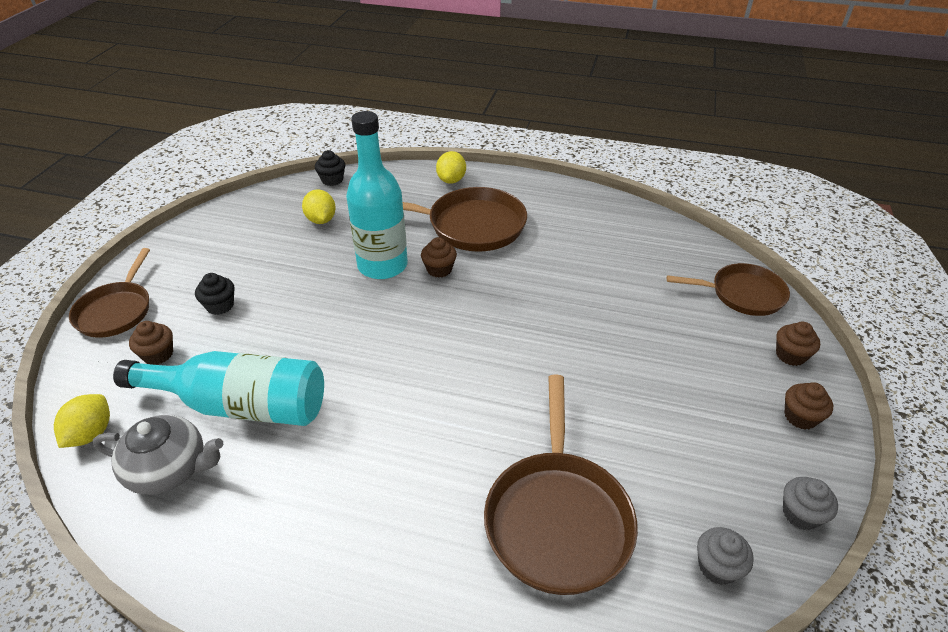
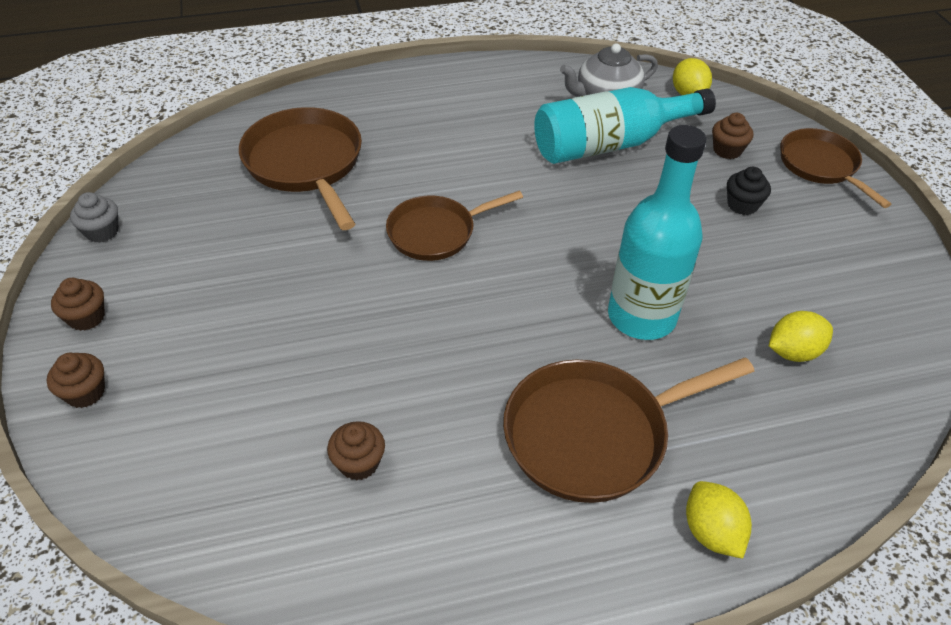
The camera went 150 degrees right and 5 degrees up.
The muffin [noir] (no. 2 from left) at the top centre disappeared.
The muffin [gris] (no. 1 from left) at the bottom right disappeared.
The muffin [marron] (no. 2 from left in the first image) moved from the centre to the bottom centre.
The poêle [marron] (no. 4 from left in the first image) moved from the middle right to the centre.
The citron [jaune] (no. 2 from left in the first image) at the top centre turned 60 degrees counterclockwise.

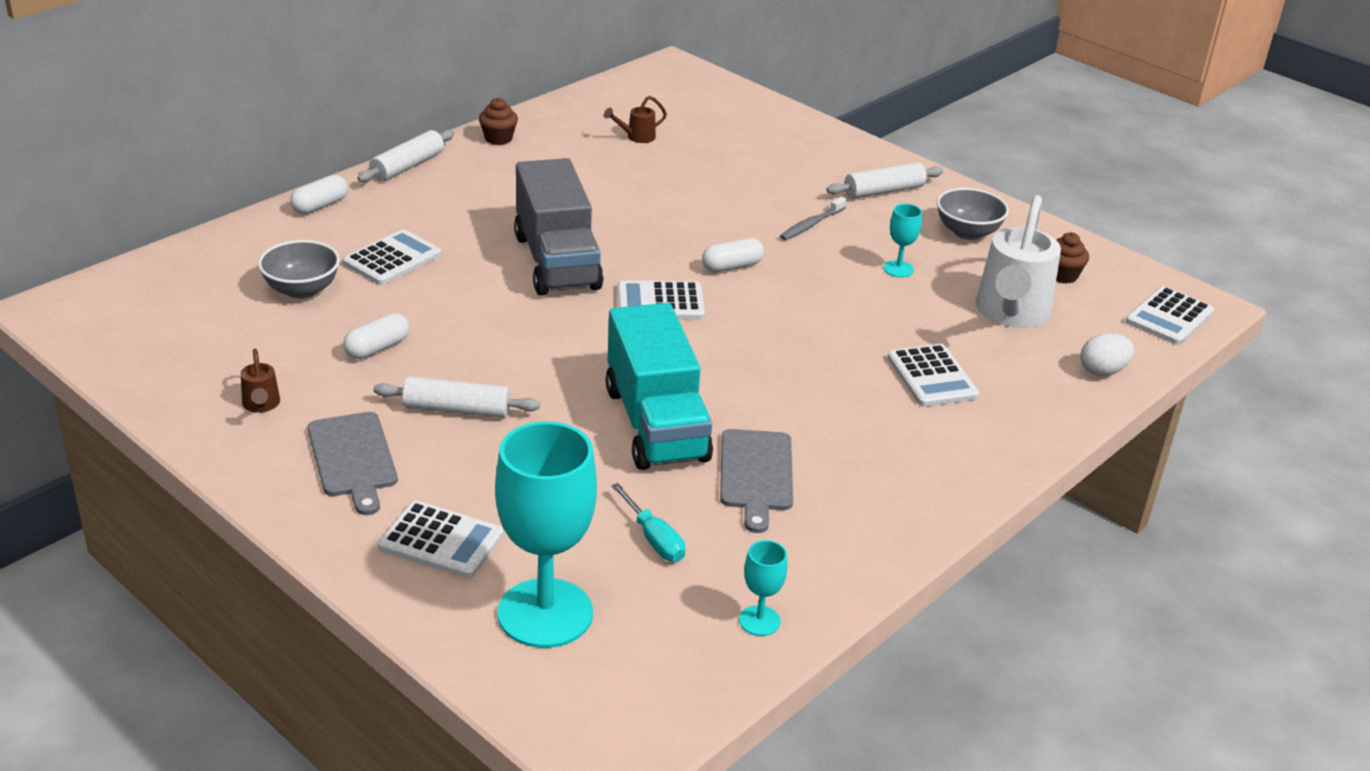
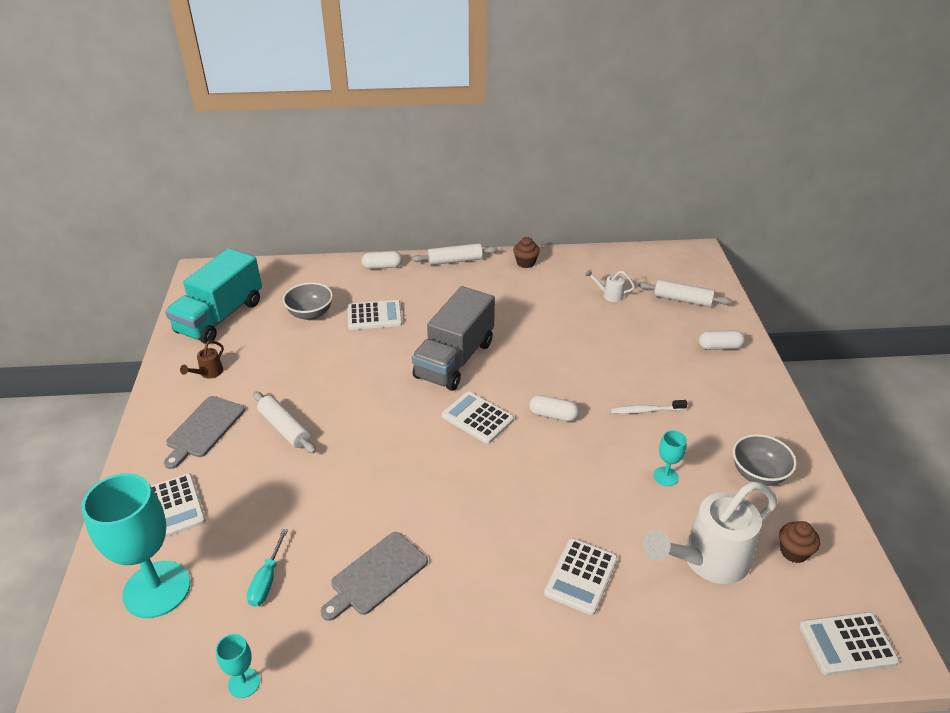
The camera went 45 degrees right and 5 degrees up.
The œuf [blanc] at the middle right disappeared.
The gélule [blanc] (no. 2 from left in the first image) moved from the middle left to the middle right.
The camion [turquoise] moved from the centre to the middle left.
The rouleau à pâtisserie [blanc] (no. 3 from left) moved from the top centre to the middle right.
The arrosoir [marron] (no. 2 from left) at the top centre became the arrosoir [blanc] (no. 1 from left) at the centre.
The brosse à dents [gris] at the top centre became the brosse à dents [blanc] at the middle right.

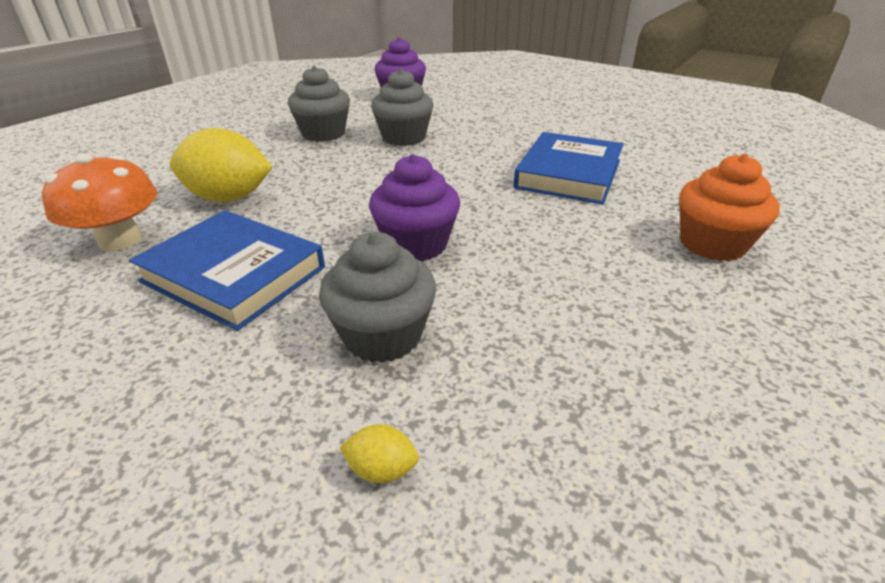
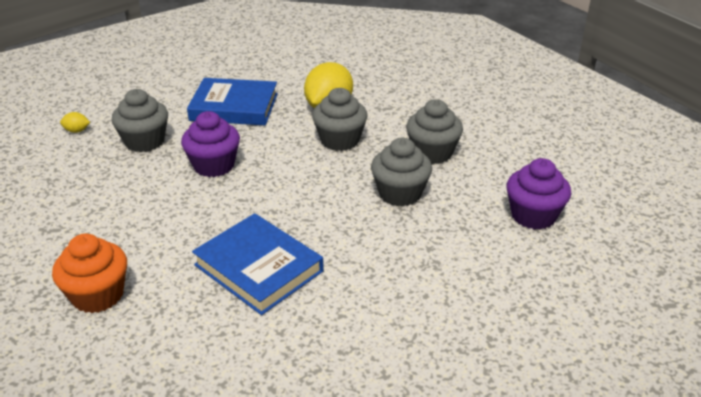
The camera went 110 degrees right and 0 degrees up.
The champignon [orange] at the middle left disappeared.
The muffin [gris] (no. 2 from left) at the top centre appeared.
The livre [bleu] (no. 1 from left) at the middle left turned 45 degrees clockwise.
The citron [jaune] (no. 2 from left in the first image) at the bottom centre turned 60 degrees clockwise.

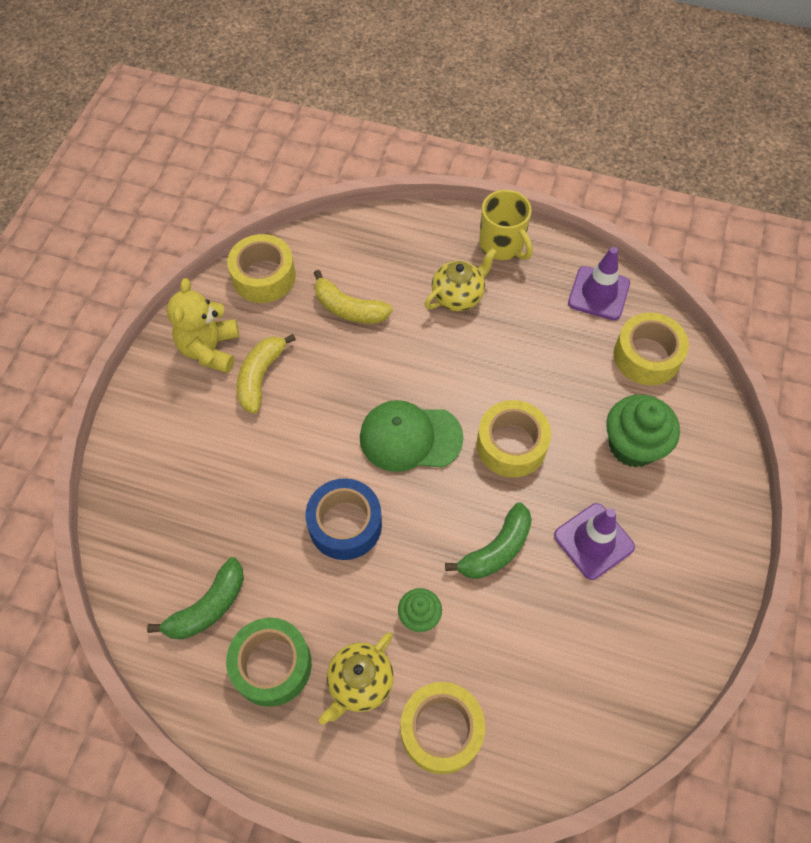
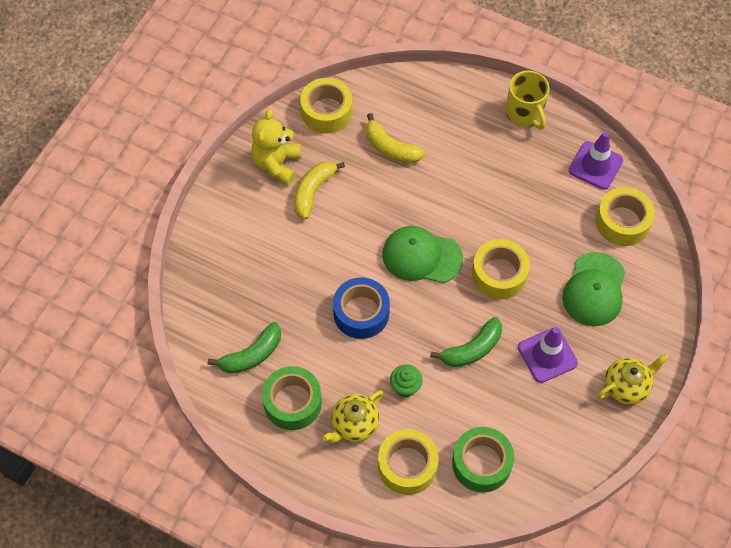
The camera went 10 degrees right and 0 degrees up.
The ruban adhésif [vert] (no. 2 from left) at the bottom centre appeared.
The théière [jaune] (no. 2 from left) moved from the top centre to the bottom right.
The muffin [vert] (no. 2 from left) at the middle right was replaced by the casquette [vert] (no. 2 from left) at the middle right.

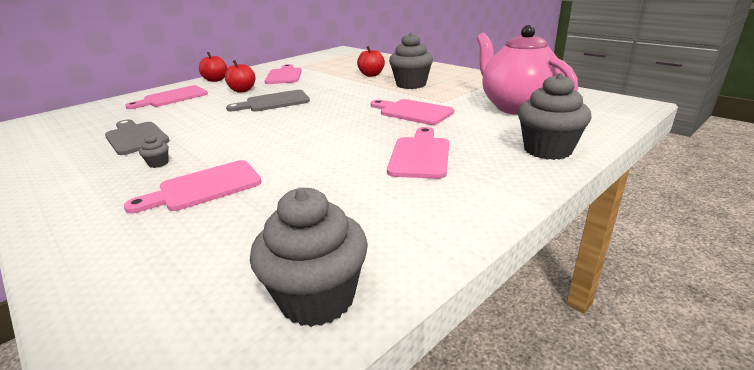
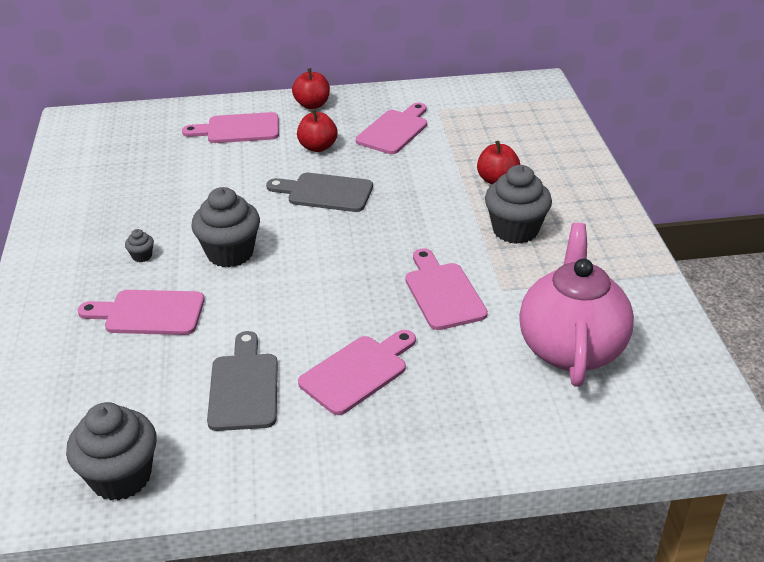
The camera went 35 degrees right and 10 degrees up.
The planche à découper [gris] (no. 1 from left) moved from the middle left to the bottom left.
The muffin [gris] (no. 4 from left in the first image) moved from the top right to the middle left.

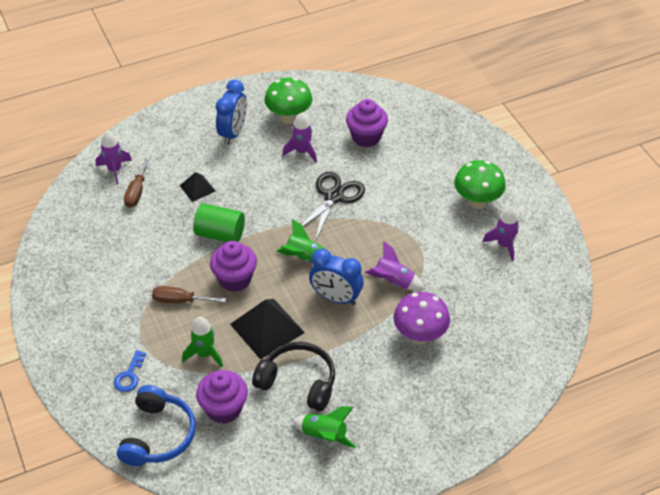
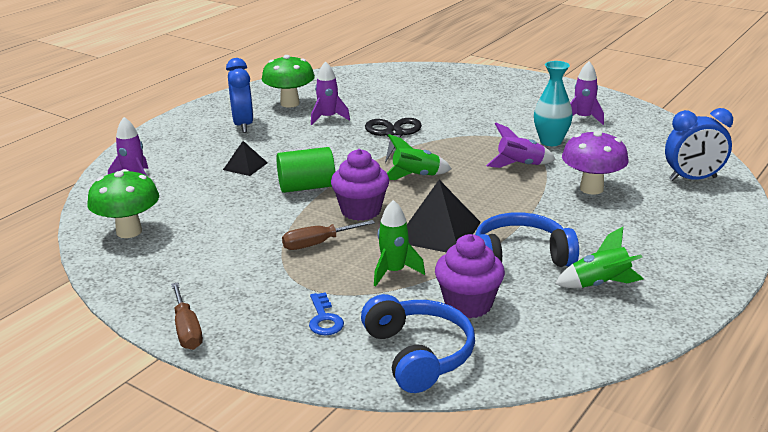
The camera went 30 degrees left and 20 degrees down.
The muffin [violet] (no. 3 from left) at the top centre disappeared.
The vase [turquoise] at the top right appeared.
The tournevis [marron] (no. 1 from left) moved from the middle left to the bottom left.
The réveil [bleu] (no. 2 from left) moved from the centre to the middle right.
The champignon [vert] (no. 2 from left in the first image) moved from the middle right to the middle left.
The casque audio [noir] at the bottom centre became the casque audio [bleu] (no. 2 from left) at the middle right.

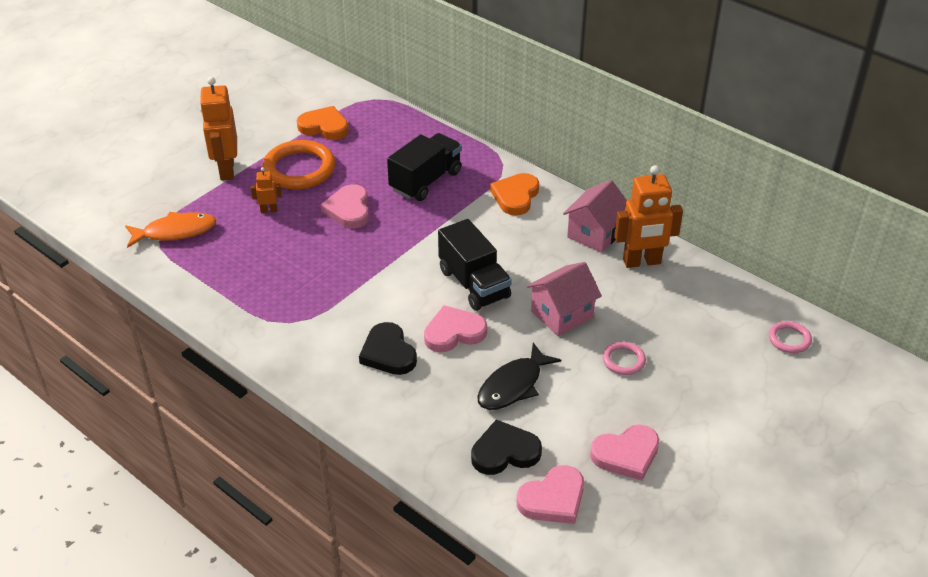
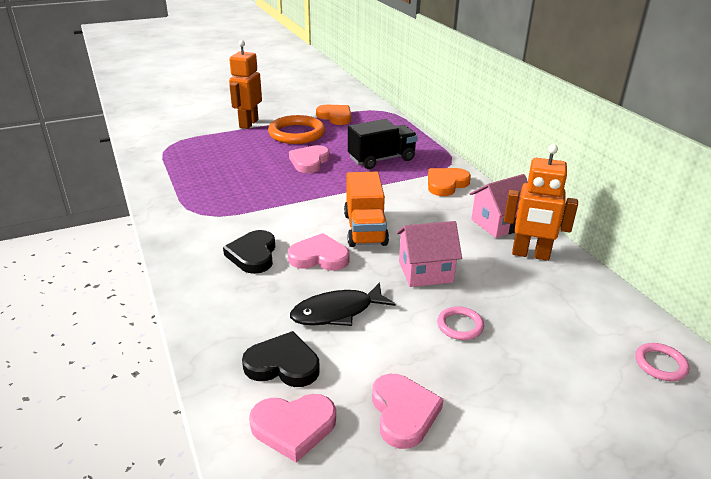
The camera went 25 degrees right and 10 degrees down.
The poisson [orange] at the middle left disappeared.
The robot [orange] (no. 2 from left) at the top left disappeared.
The camion [noir] (no. 2 from left) at the centre became the camion [orange] at the centre.
The cœur [rose] (no. 4 from left) at the bottom right turned 105 degrees counterclockwise.

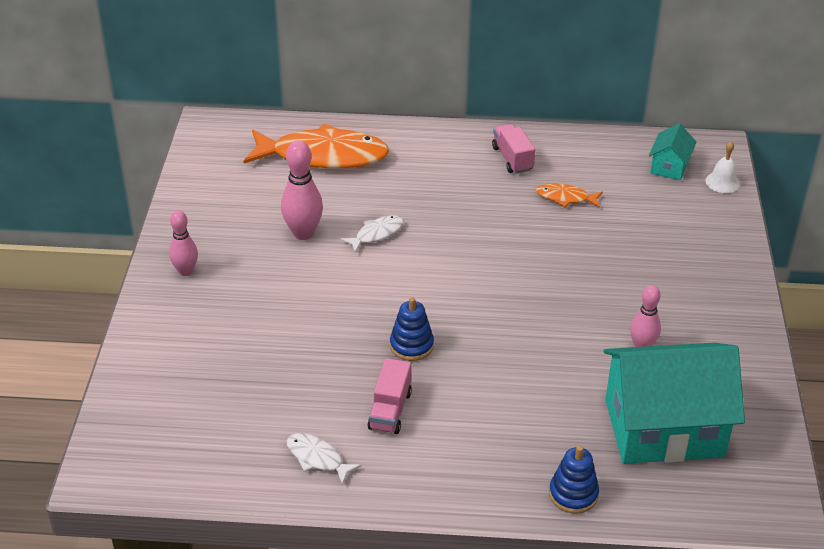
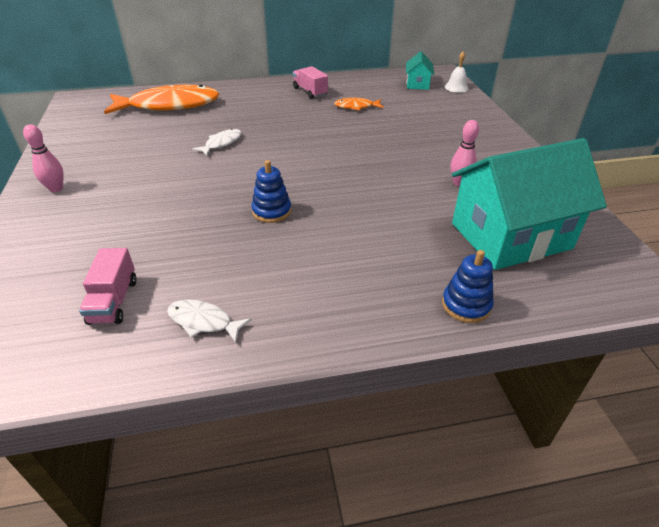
The camera went 15 degrees left and 0 degrees up.
The quille [rose] (no. 2 from left) at the centre disappeared.
The camion [rose] (no. 1 from left) moved from the bottom centre to the middle left.

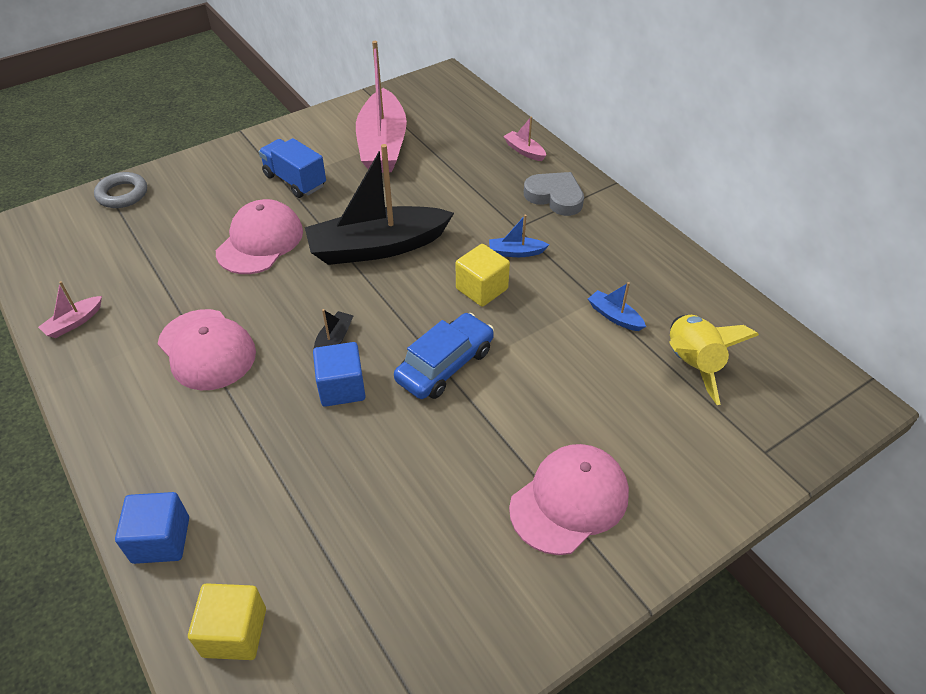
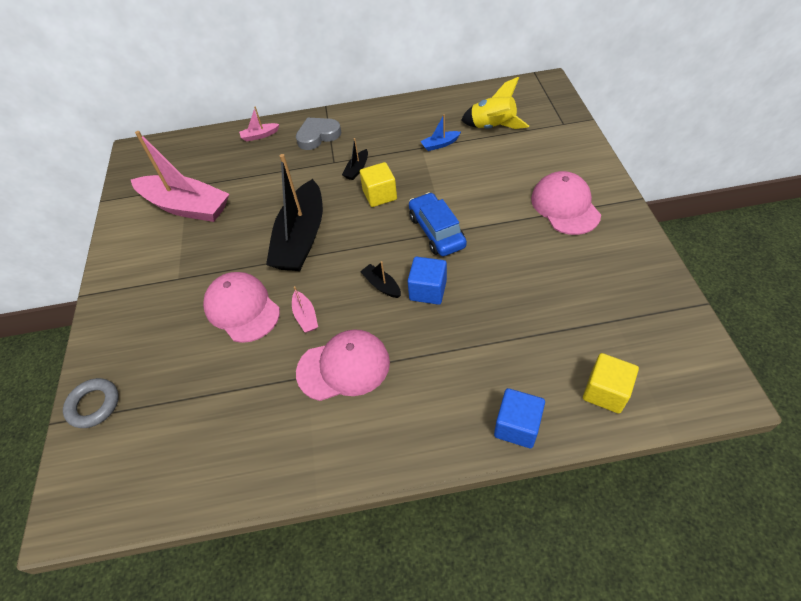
The camera went 60 degrees left and 5 degrees up.
The camion [bleu] at the top left disappeared.
The bateau [rose] (no. 1 from left in the first image) moved from the middle left to the centre.
The bateau [bleu] (no. 1 from left) at the centre became the bateau [noir] (no. 2 from left) at the top centre.

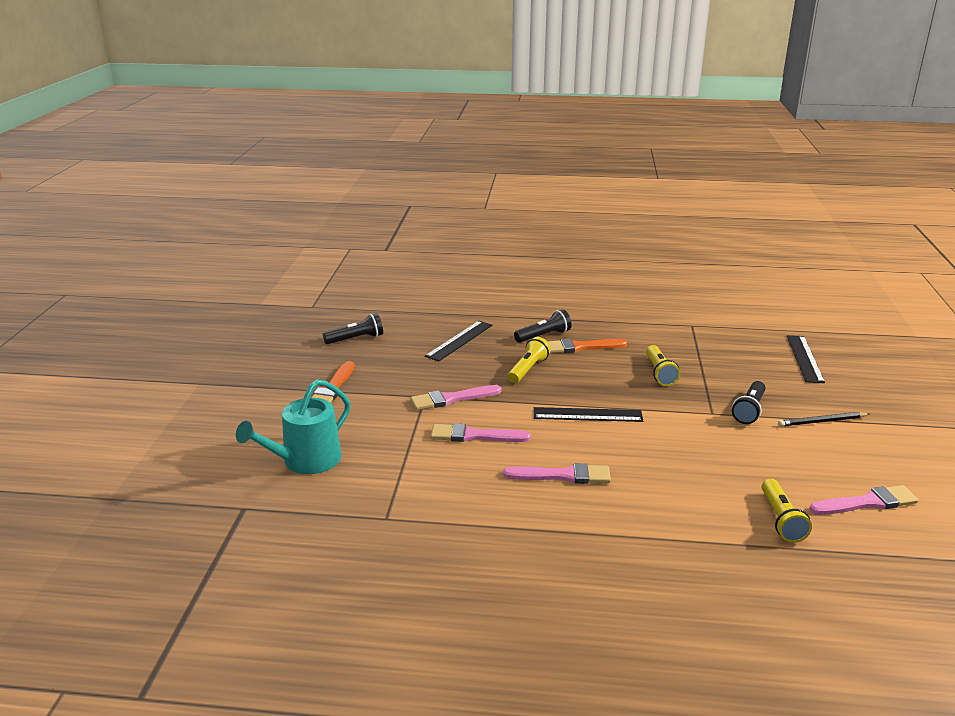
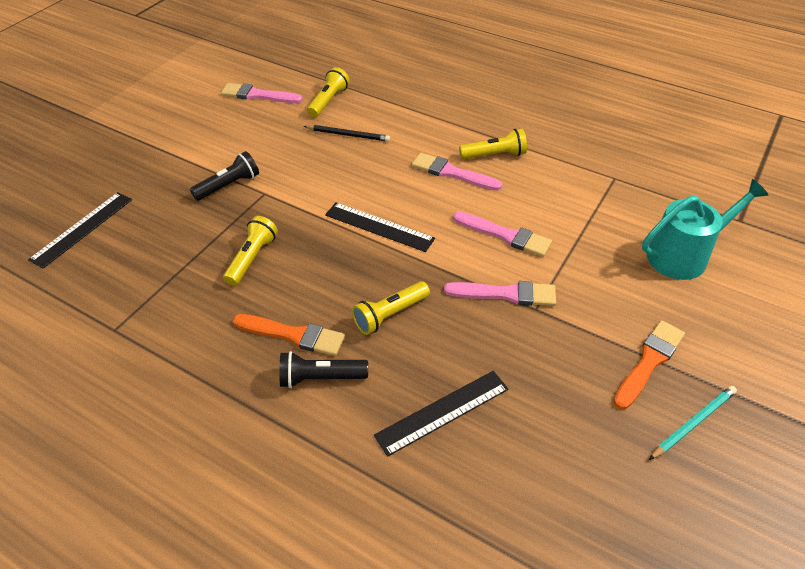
The camera went 155 degrees left and 20 degrees up.
The lampe de poche [noir] (no. 1 from left) at the centre disappeared.
The lampe de poche [jaune] (no. 4 from left) at the top centre appeared.
The crayon [turquoise] at the bottom right appeared.
The crayon [noir] moved from the middle right to the top centre.

